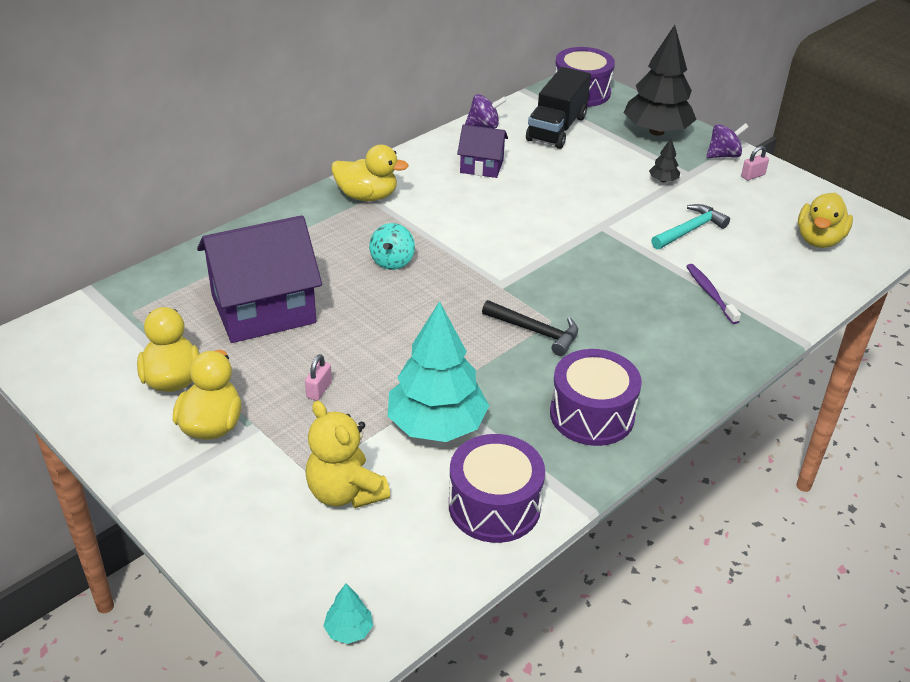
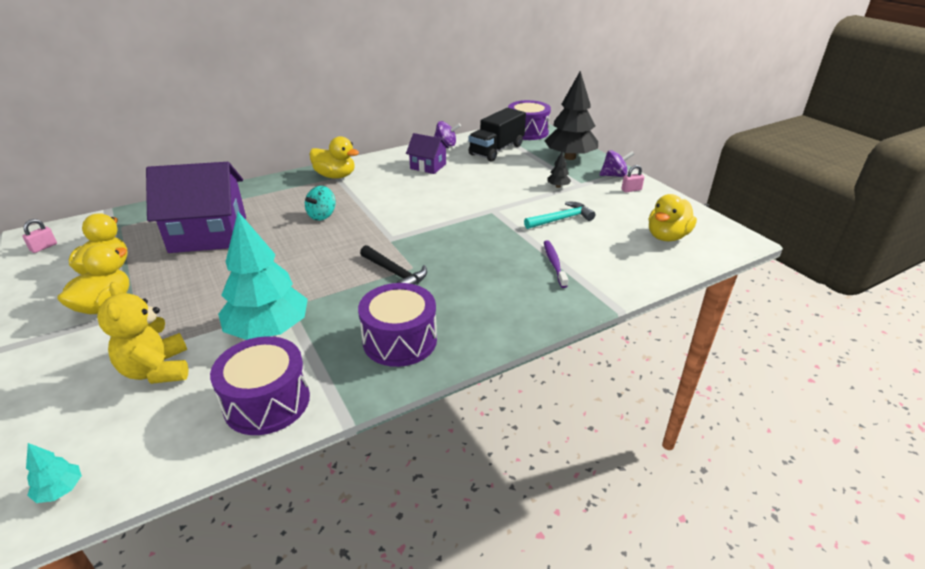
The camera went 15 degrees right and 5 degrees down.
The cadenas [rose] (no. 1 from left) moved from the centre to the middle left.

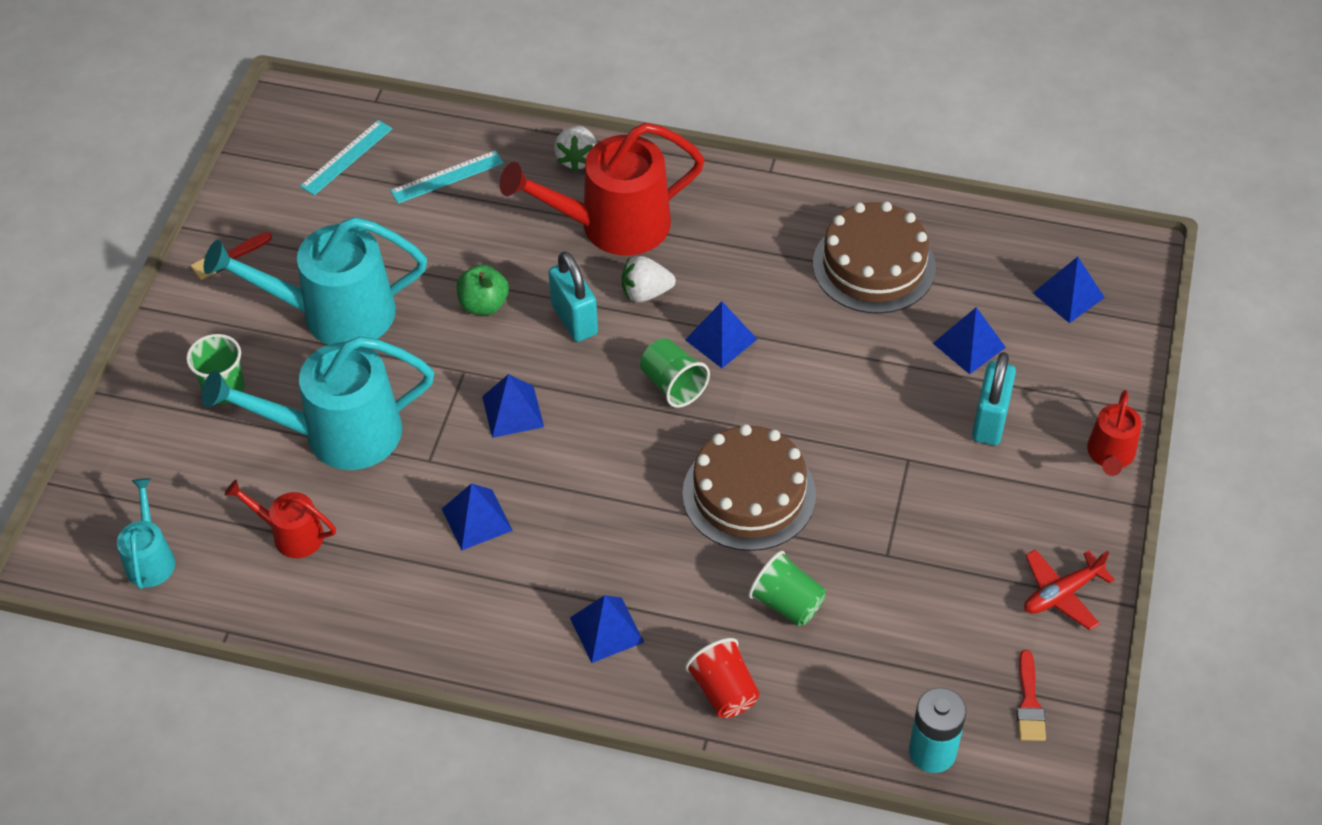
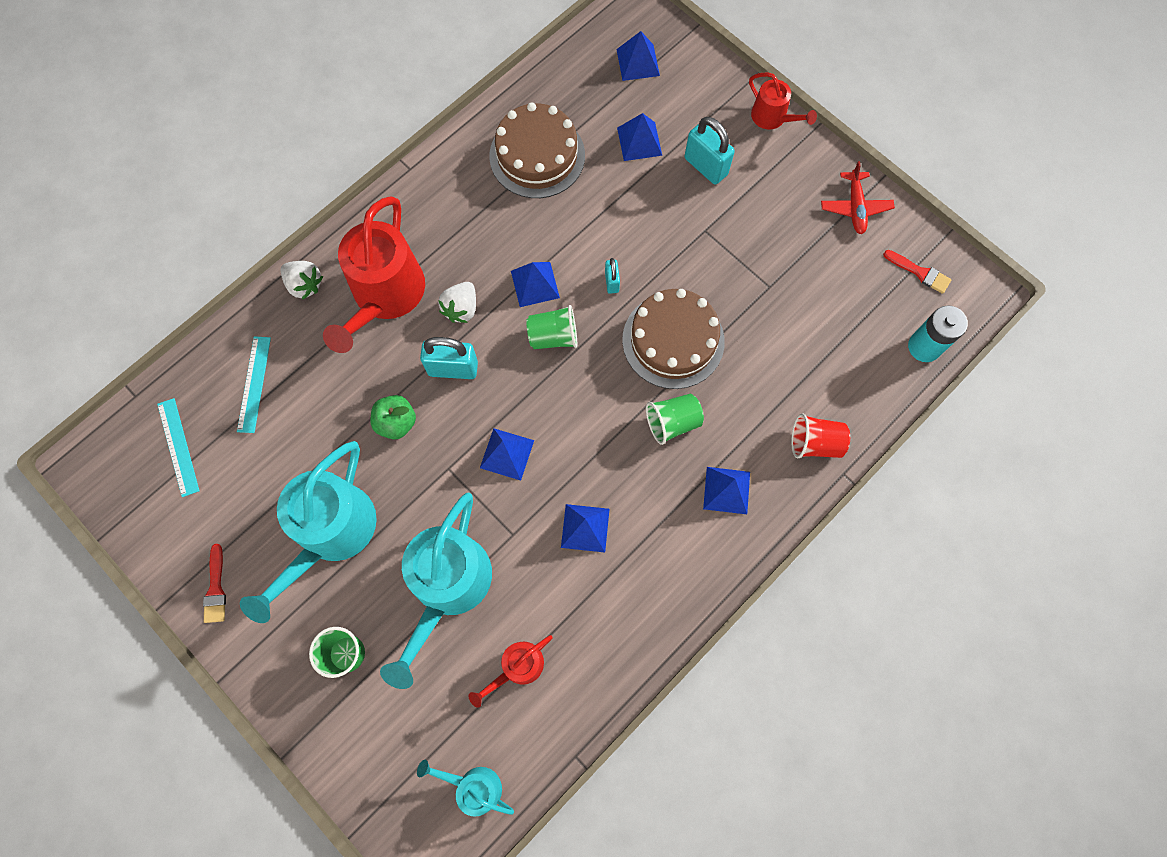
The camera went 60 degrees left and 20 degrees up.
The cadenas [turquoise] (no. 2 from left) at the top centre appeared.
The gobelet [vert] (no. 3 from left) moved from the bottom centre to the centre.

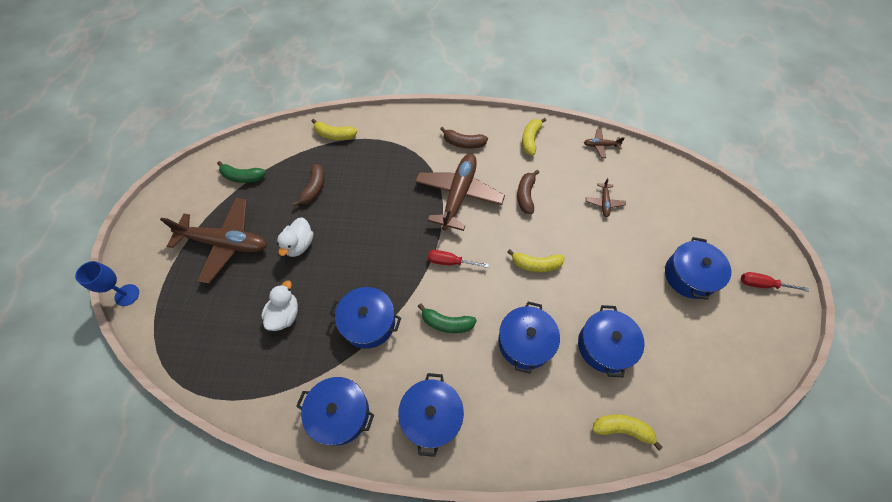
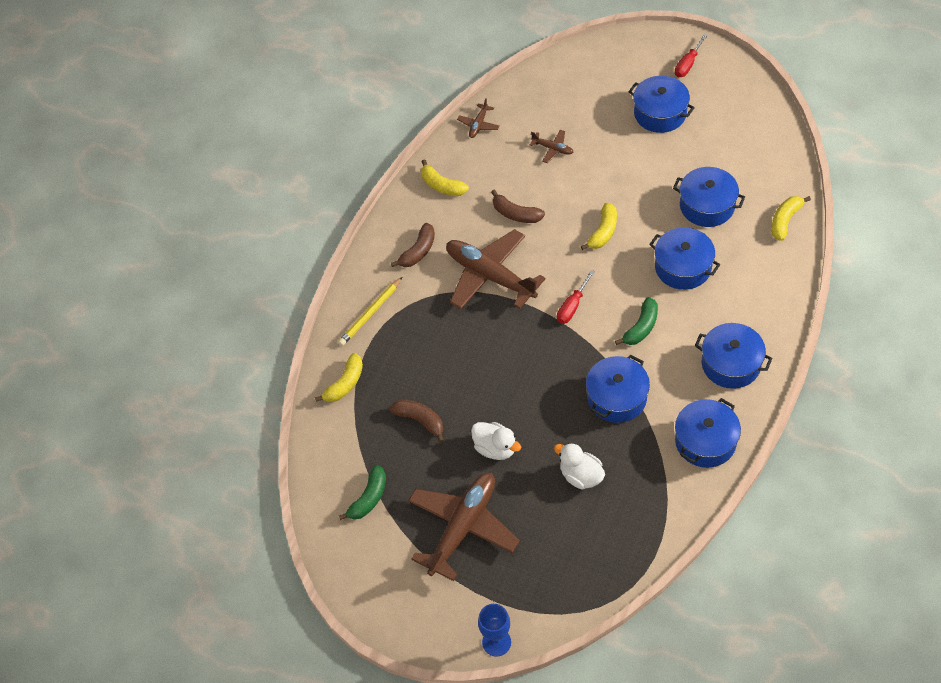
The camera went 65 degrees left and 5 degrees down.
The crayon [jaune] at the centre appeared.

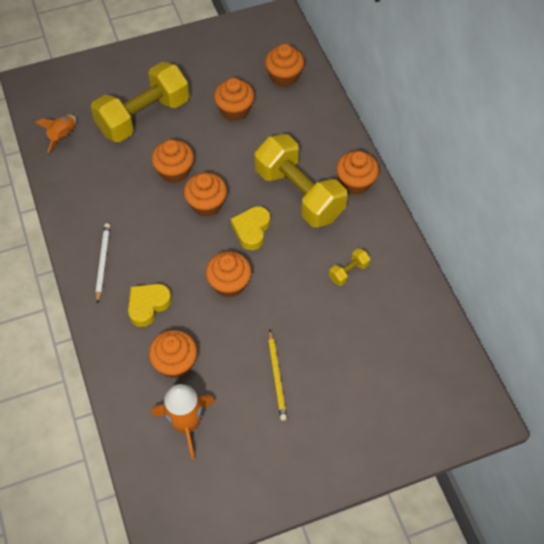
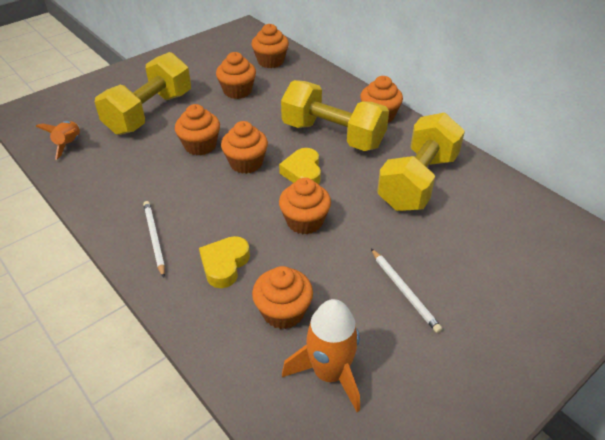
The camera went 20 degrees left and 15 degrees down.
The crayon [jaune] at the bottom centre became the crayon [blanc] (no. 2 from left) at the middle right.
The haltère [jaune] (no. 3 from left) at the centre changed to 2.49 times the size.

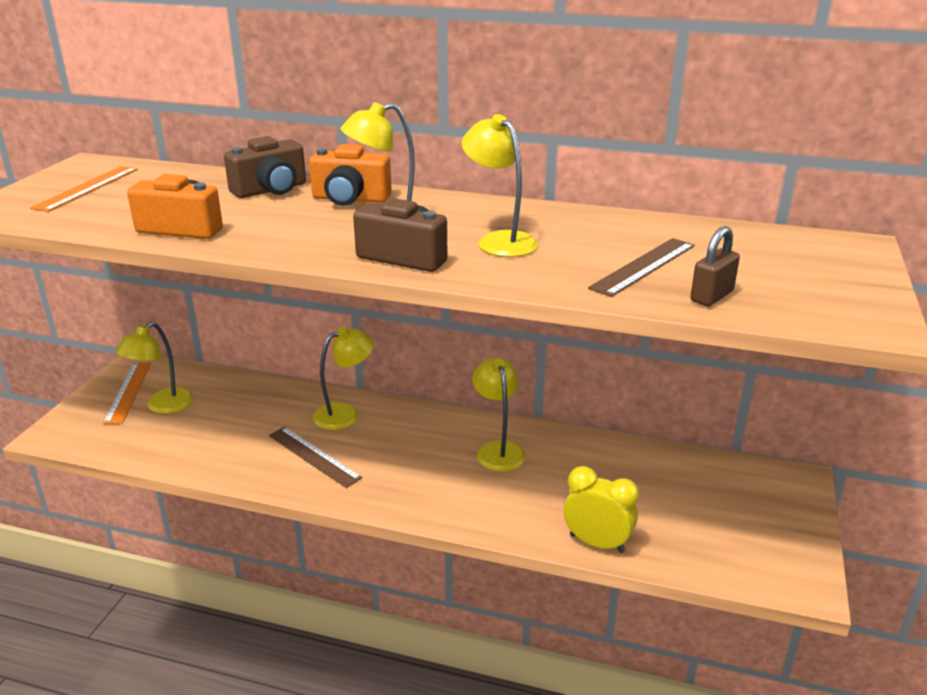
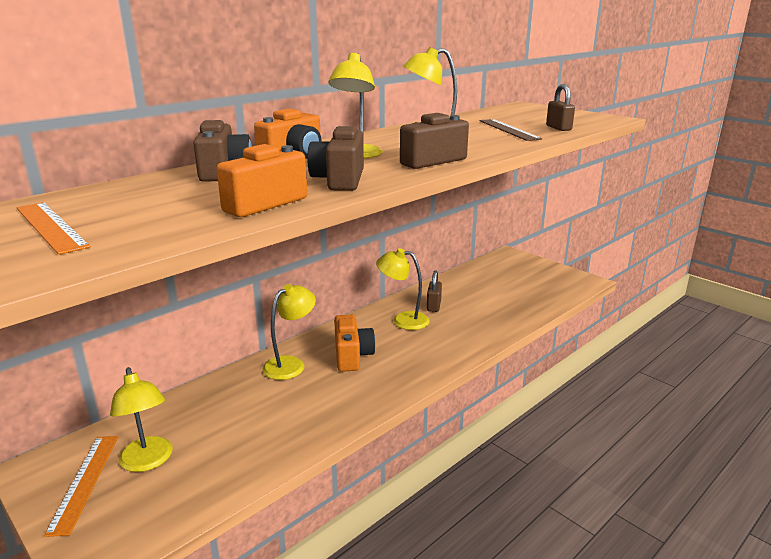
The camera went 60 degrees left and 5 degrees down.
The règle [marron] (no. 1 from left) at the centre disappeared.
The réveil [jaune] at the bottom centre disappeared.
The appareil photo [marron] (no. 2 from left) at the top centre appeared.
The appareil photo [orange] (no. 3 from left) at the centre appeared.
The cadenas [marron] (no. 1 from left) at the centre appeared.
The règle [orange] (no. 2 from left) at the middle left turned 60 degrees clockwise.
The lampe [jaune] (no. 2 from left) at the centre turned 45 degrees clockwise.

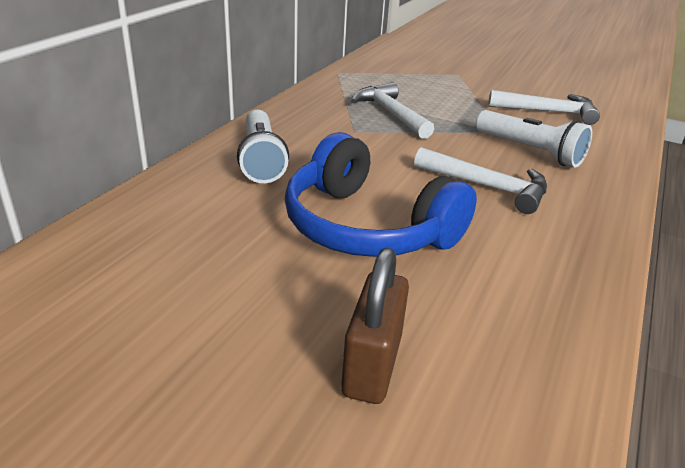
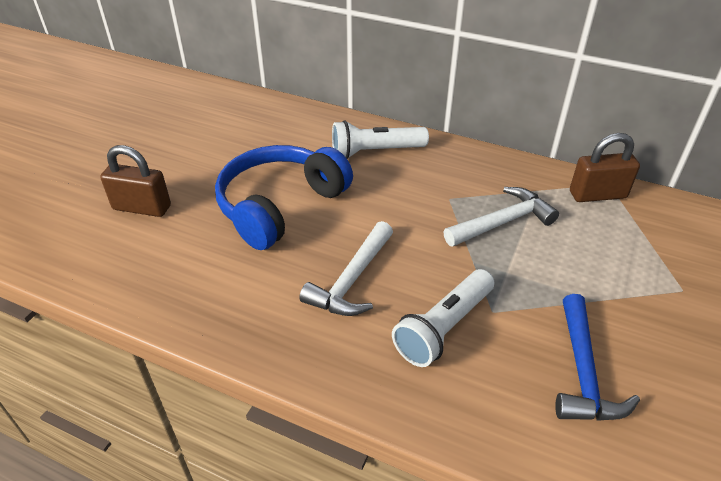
The camera went 90 degrees right and 10 degrees up.
The cadenas [marron] (no. 2 from left) at the middle right appeared.
The marteau [blanc] (no. 3 from left) at the top right became the marteau [bleu] at the bottom right.

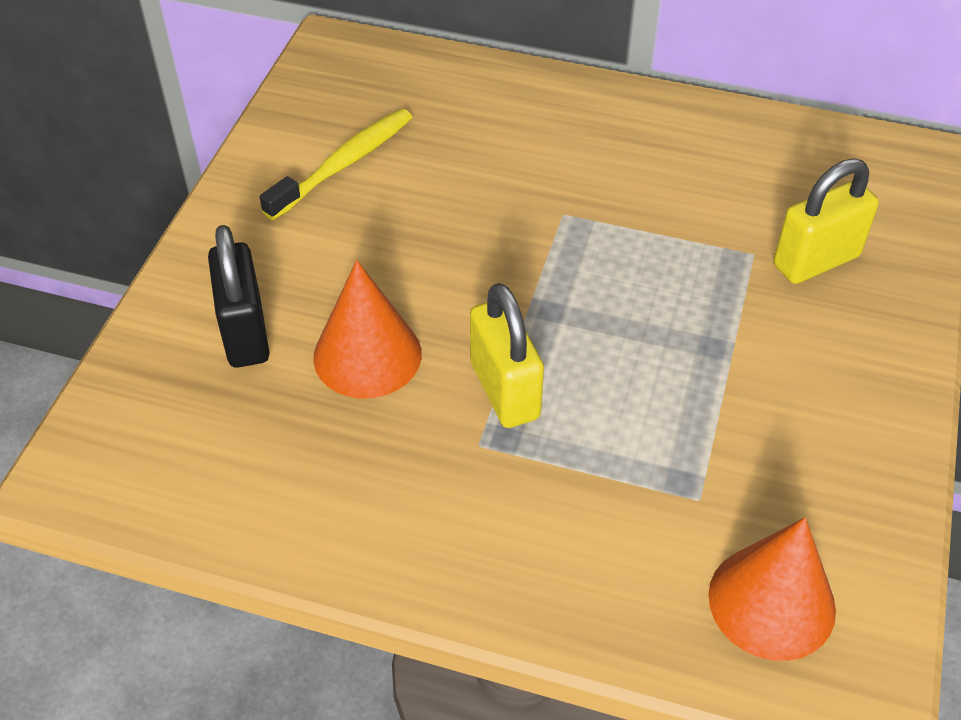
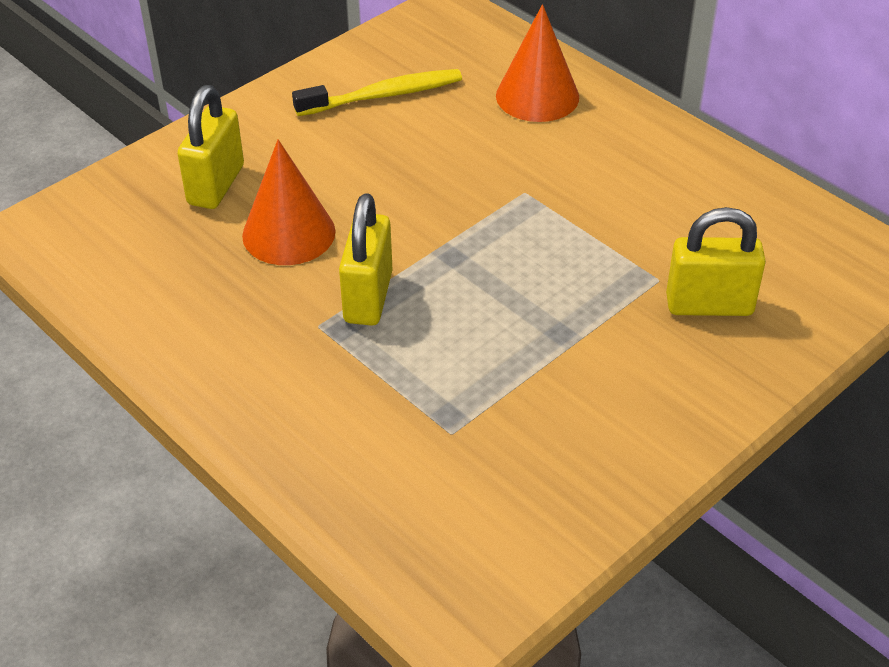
The camera went 30 degrees right and 5 degrees down.
The cône [orange] (no. 2 from left) moved from the bottom right to the top centre.
The cadenas [noir] at the middle left became the cadenas [jaune] (no. 1 from left) at the top left.

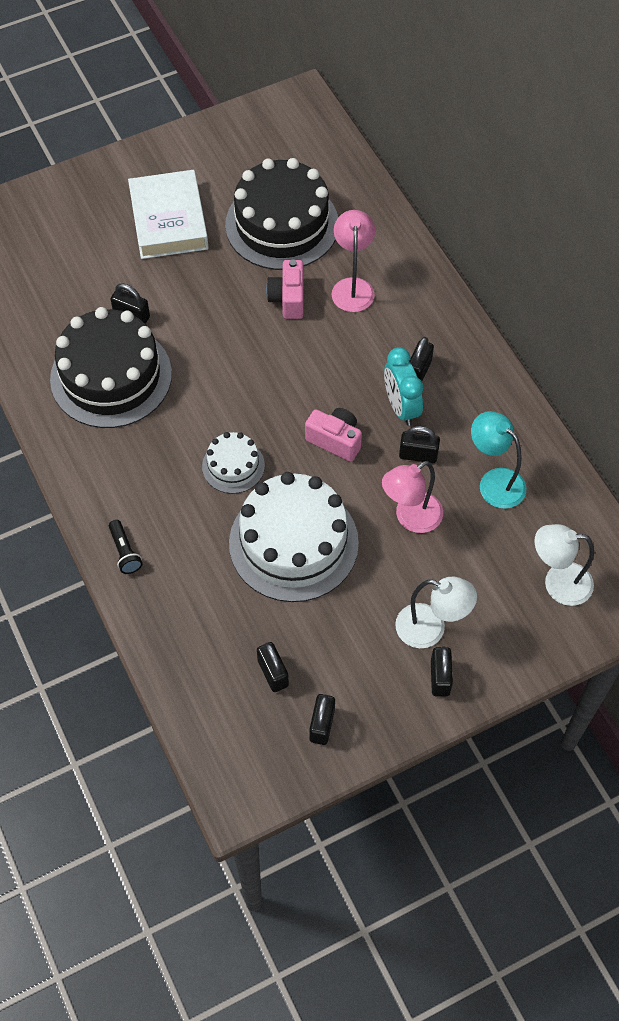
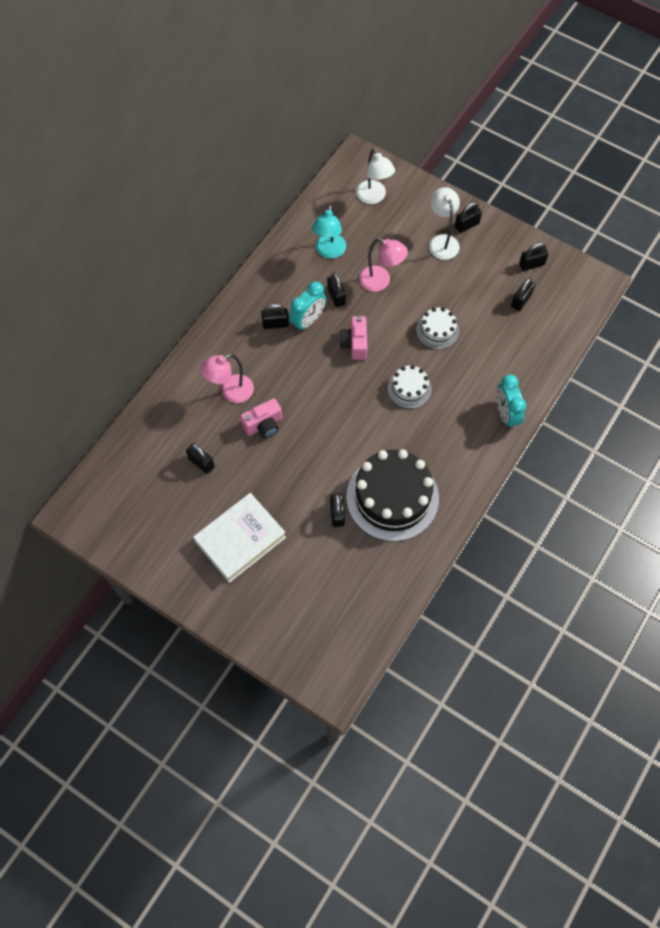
The camera went 120 degrees left and 5 degrees up.
The lampe de poche [noir] at the middle left was replaced by the réveil [turquoise] (no. 2 from left) at the middle right.
The gâteau [noir] (no. 2 from left) at the top centre was replaced by the cadenas [noir] (no. 1 from left) at the middle left.
The gâteau [blanc] (no. 2 from left) at the centre changed to 0.50 times the size.

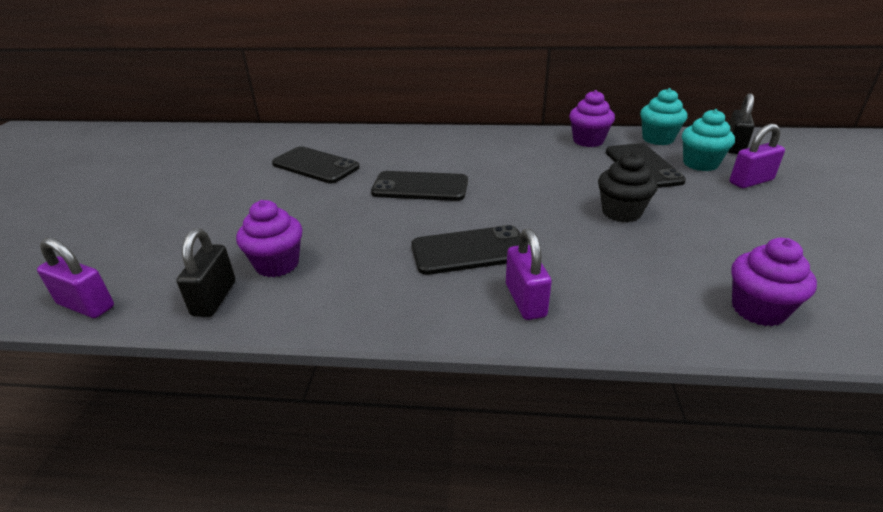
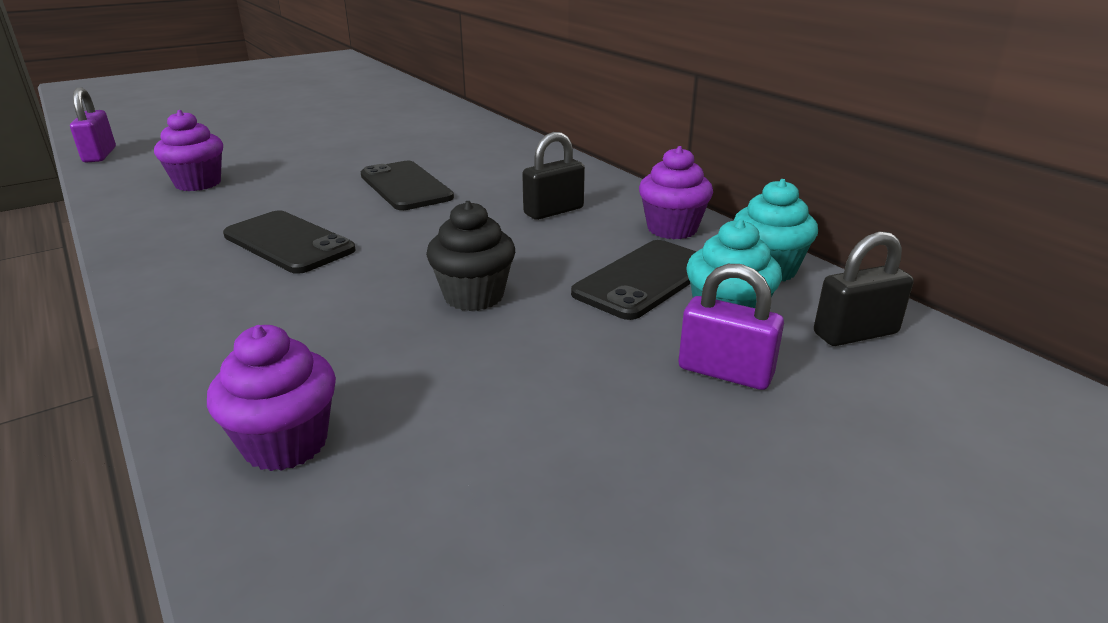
The camera went 50 degrees right and 5 degrees down.
The téléphone [noir] (no. 1 from left) at the top centre disappeared.
The cadenas [violet] (no. 2 from left) at the centre disappeared.
The cadenas [noir] (no. 1 from left) moved from the middle left to the top centre.

